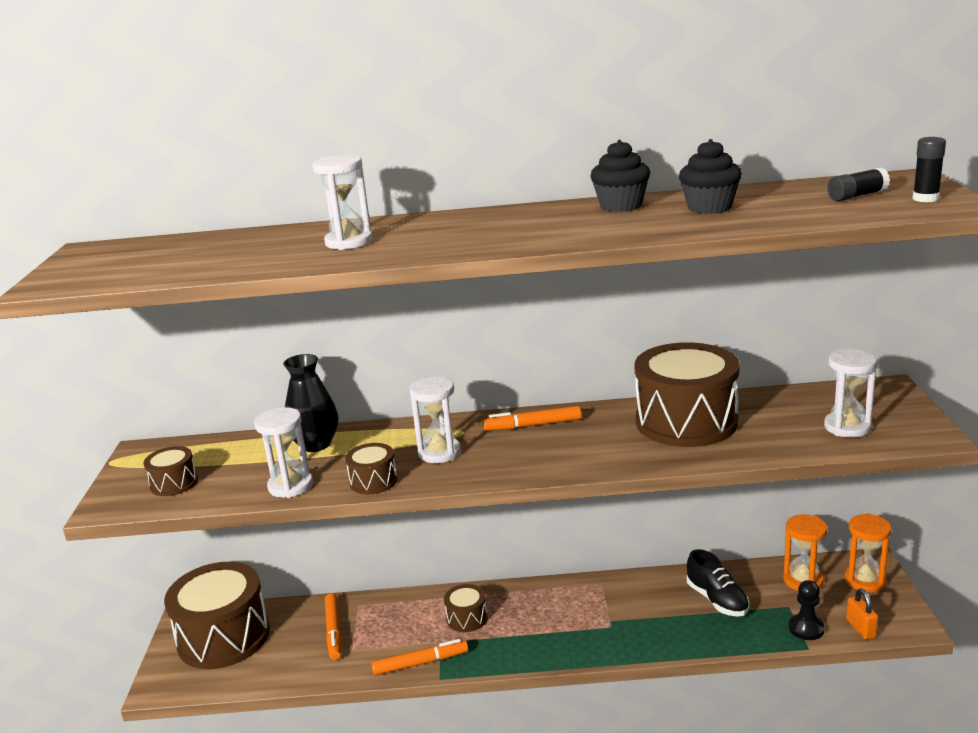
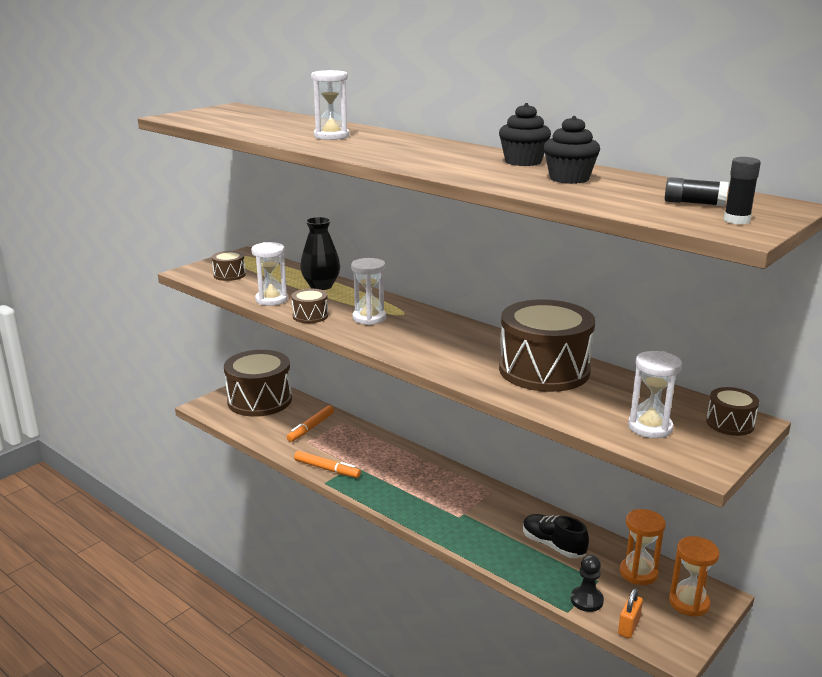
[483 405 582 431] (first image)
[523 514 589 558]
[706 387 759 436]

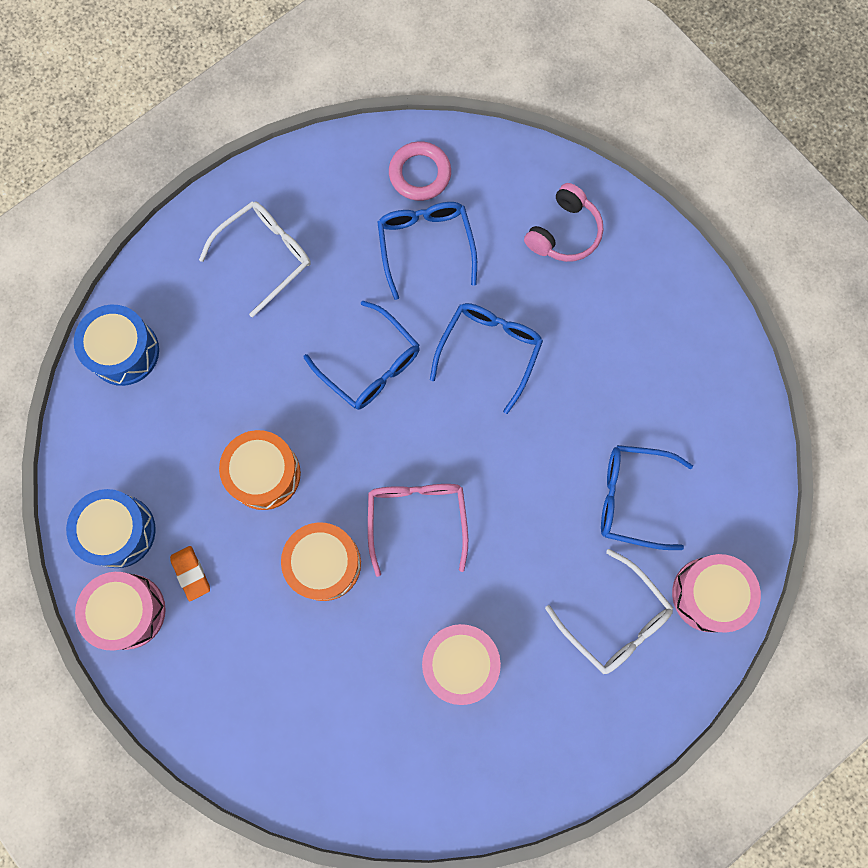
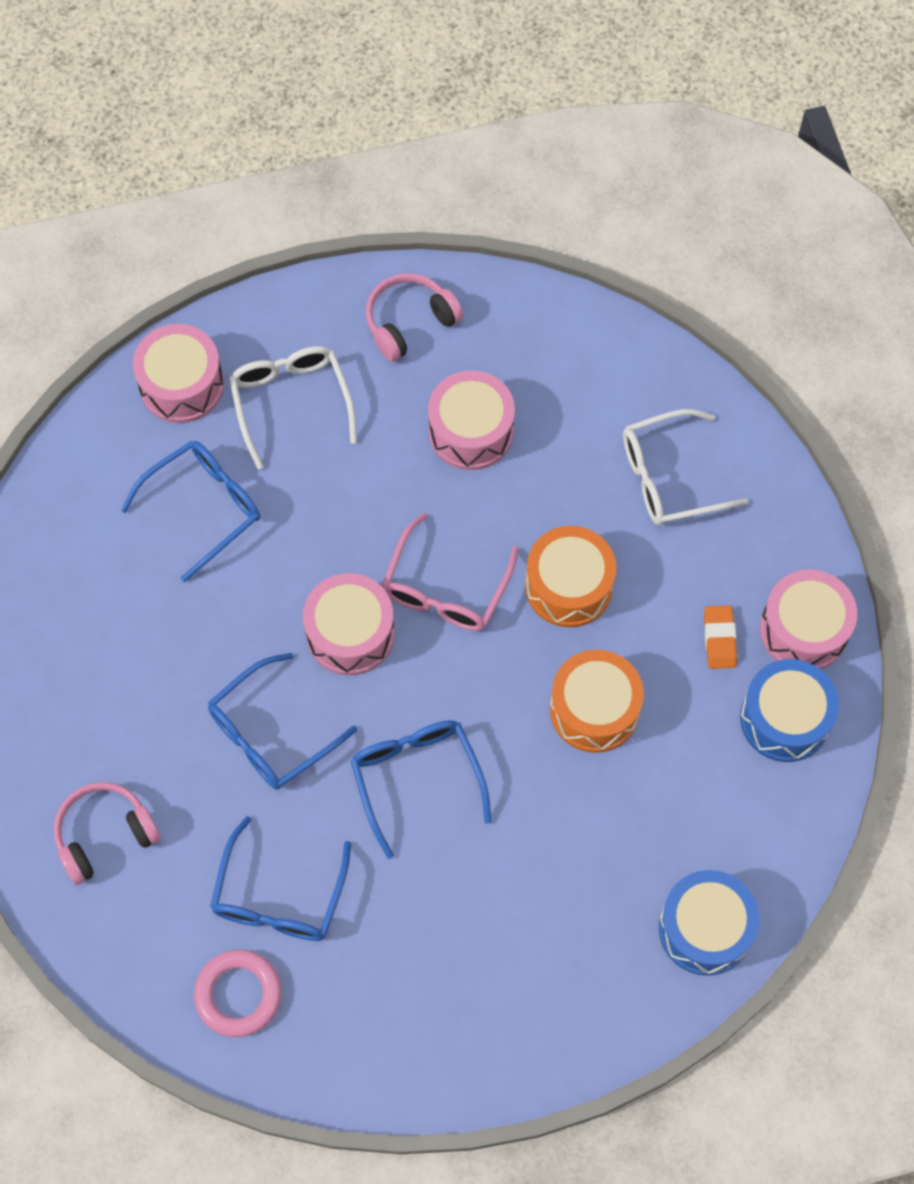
[623 409 749 525]
[121 441 260 582]
[366 273 463 362]
[303 573 395 675]

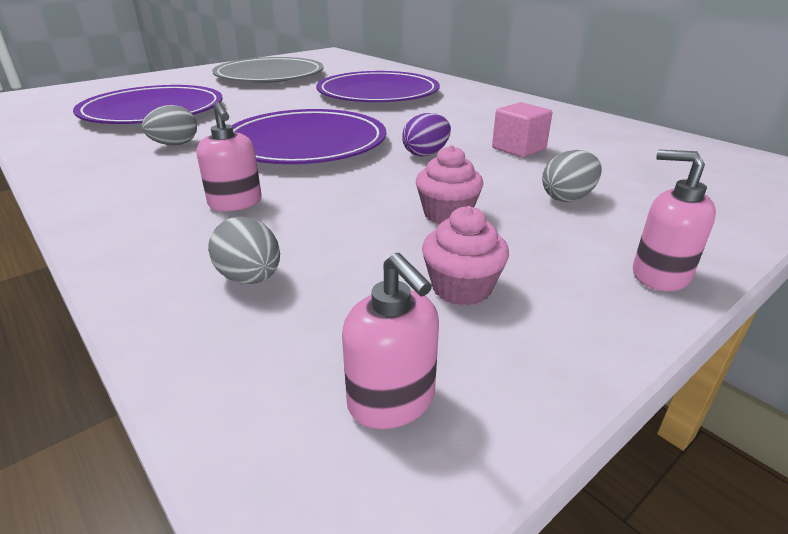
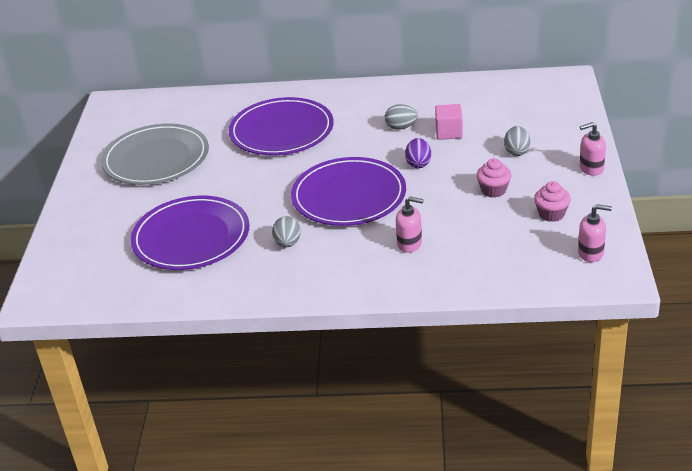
[385 104 418 130]

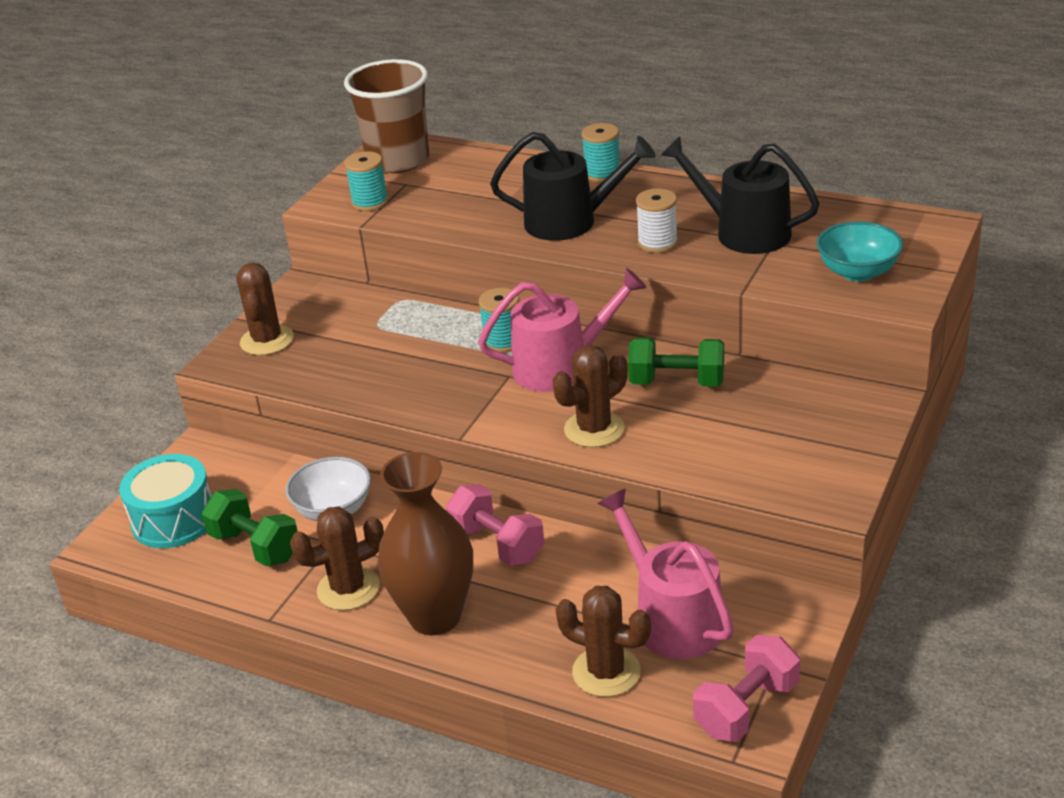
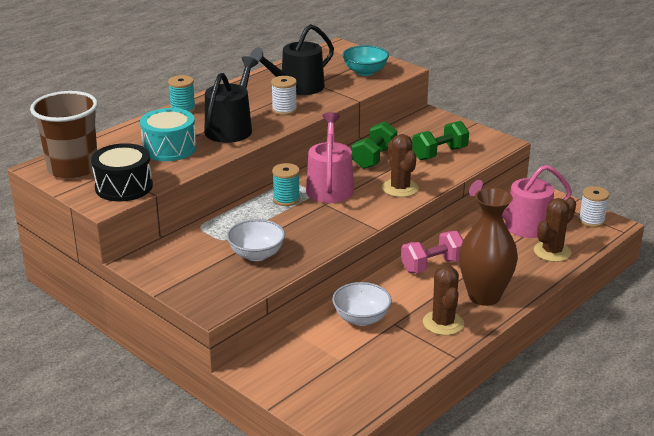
[91 143 153 202]
[236 263 294 355] (first image)
[140 108 197 161]
[412 121 469 160]
[579 186 609 228]
[227 219 285 261]

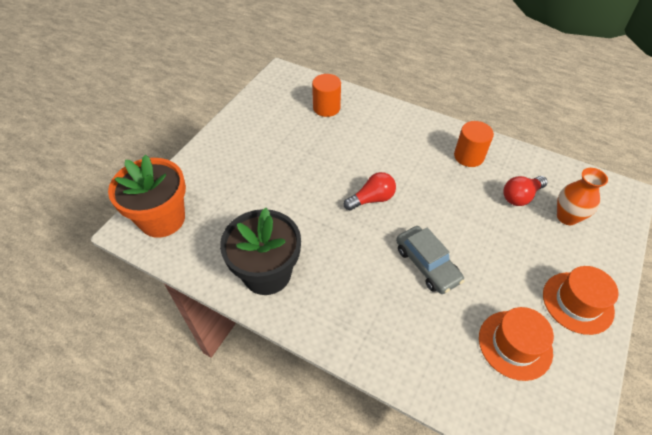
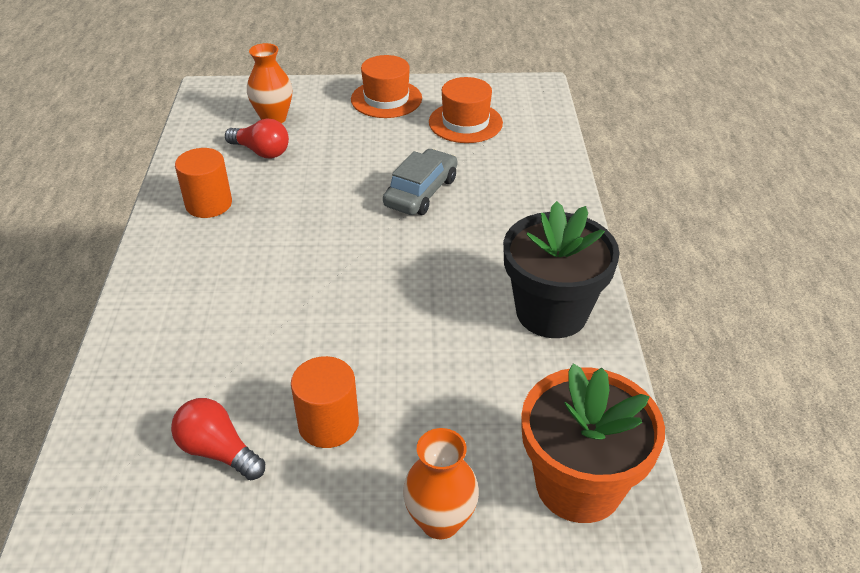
[291 356 359 448]
[171 398 265 480]
[403 428 479 539]

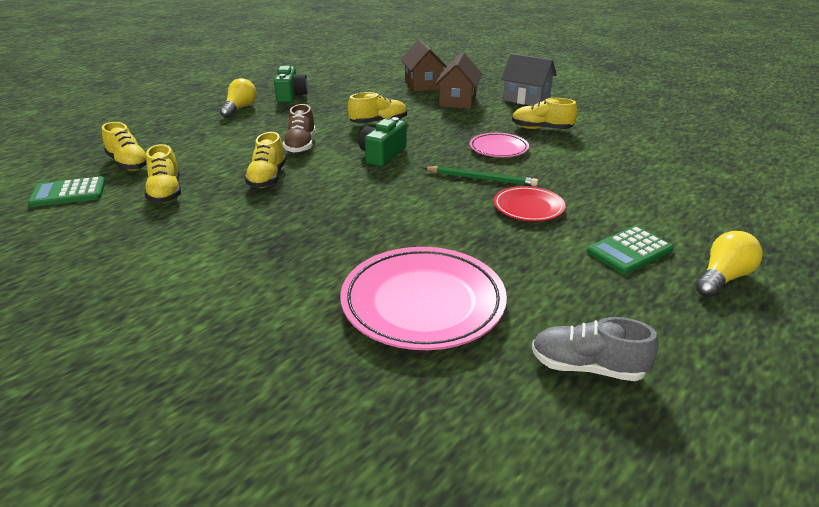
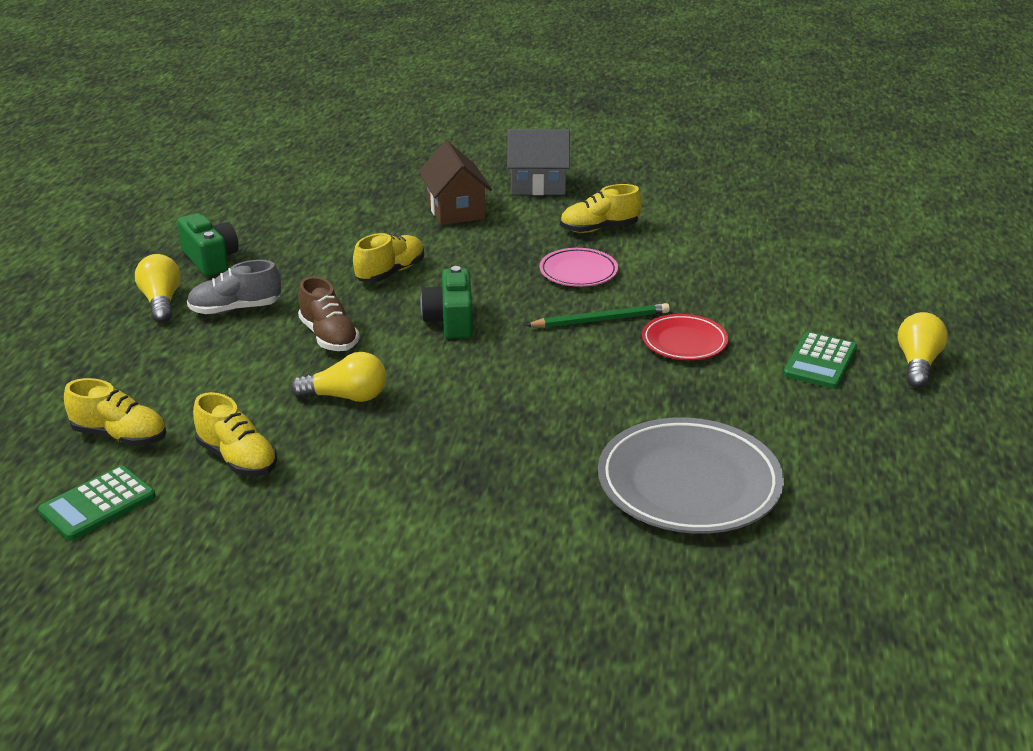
[401 39 447 92] (first image)
[290 352 386 402]
[598 417 784 534]
[187 260 281 314]

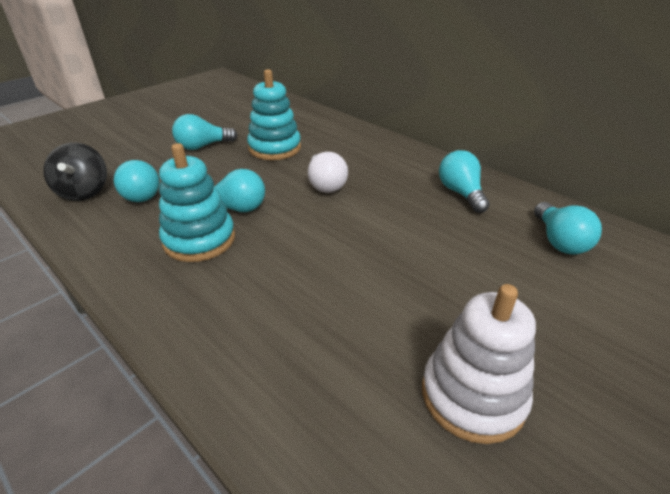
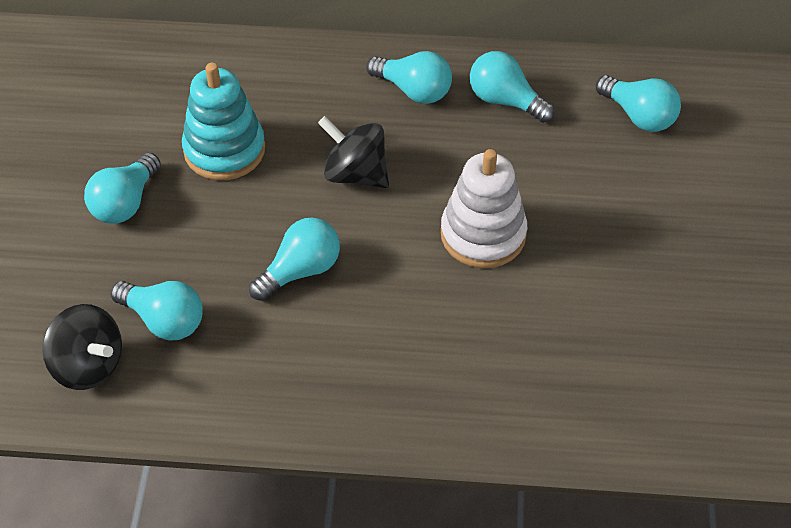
[159 143 235 262] (first image)
[318 116 389 188]
[441 149 527 268]
[366 51 452 104]

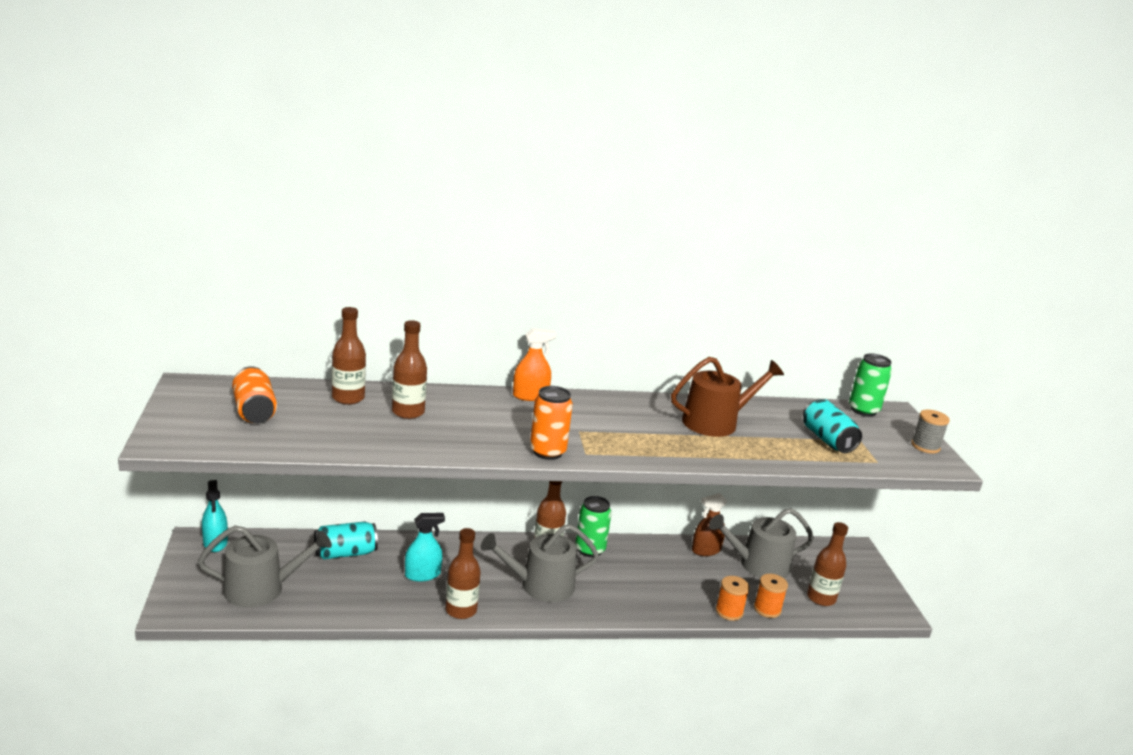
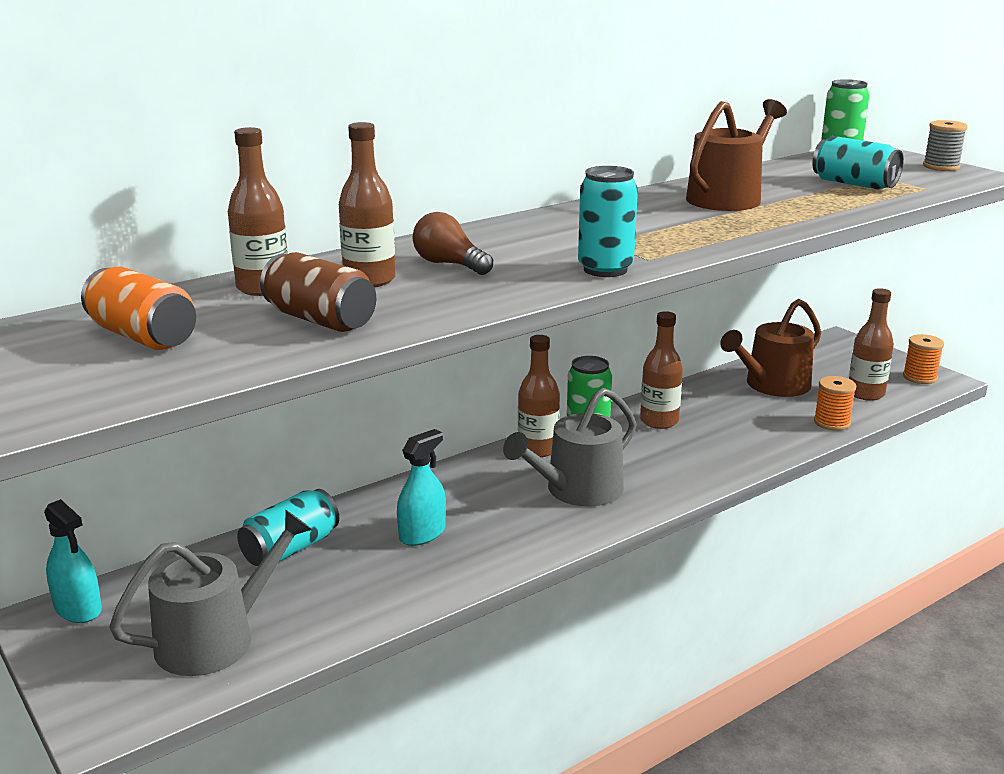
[513 328 556 401] (first image)
[578 166 638 277]
[692 493 727 556] (first image)
[720 299 821 397]
[640 311 683 429]
[903 334 944 384]
[413 212 493 275]
[260 252 376 332]

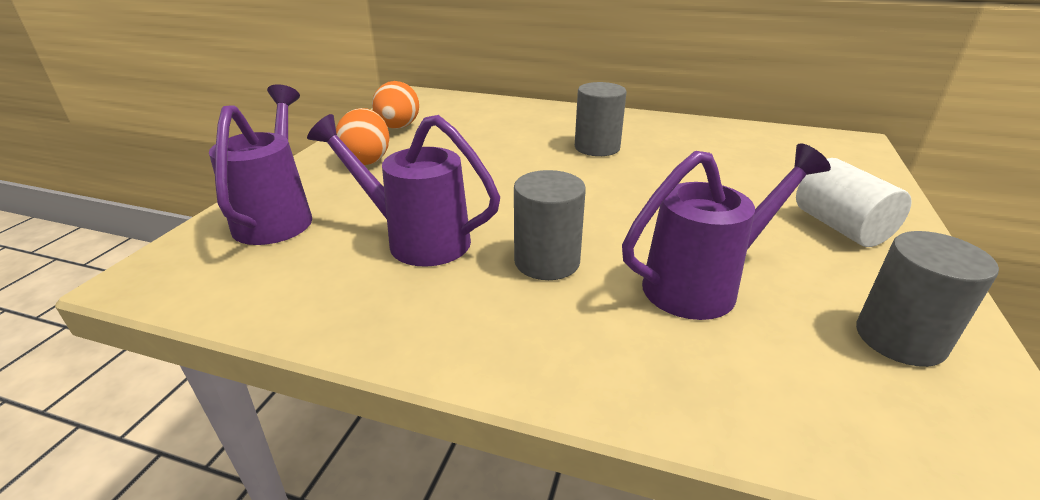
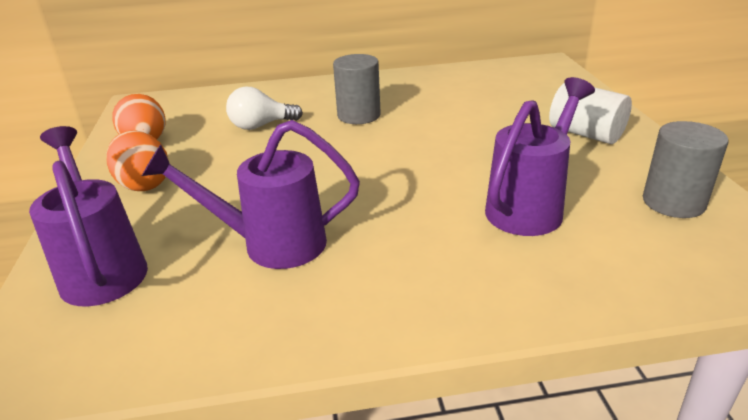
[514 170 586 280] (first image)
[226 86 303 130]

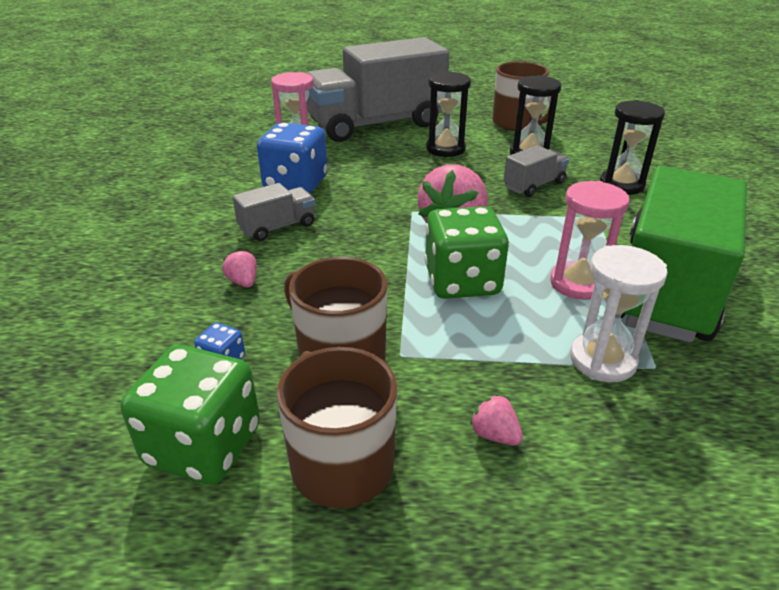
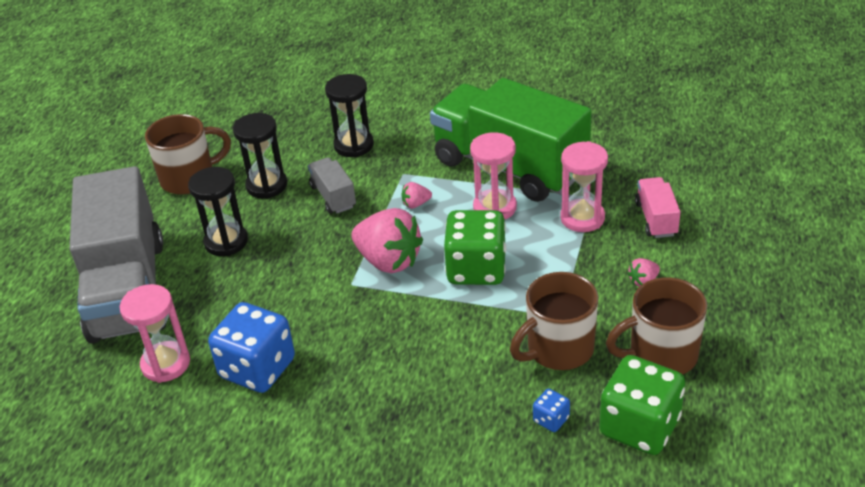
[232 183 315 241] (first image)
[560 141 608 232]
[401 182 432 209]
[635 177 681 238]

